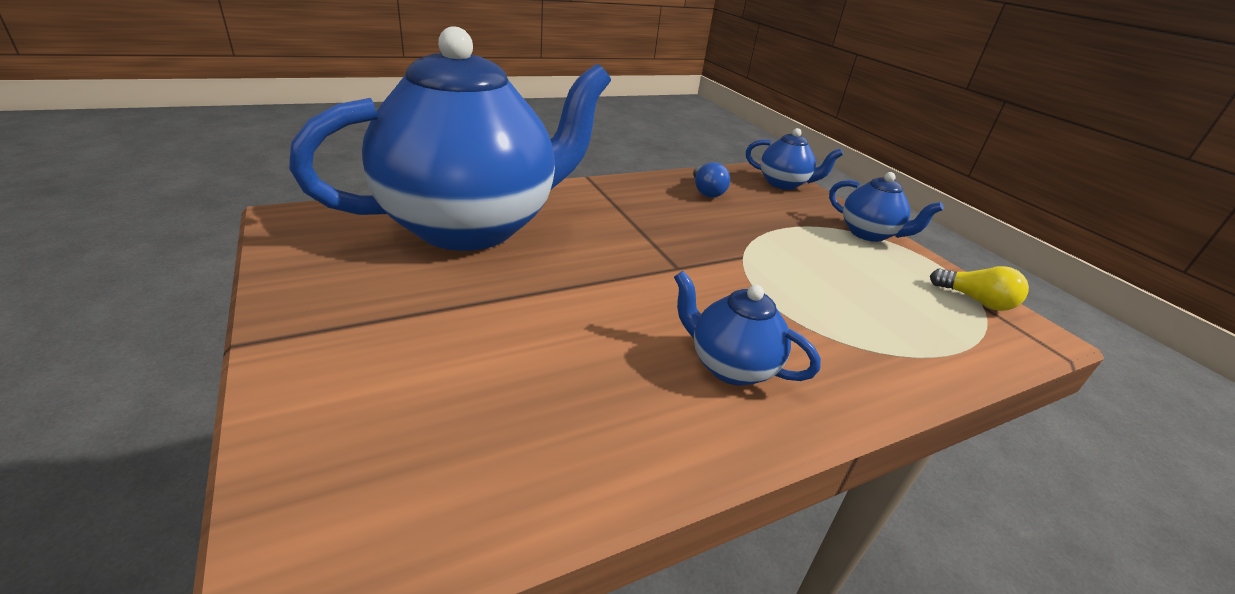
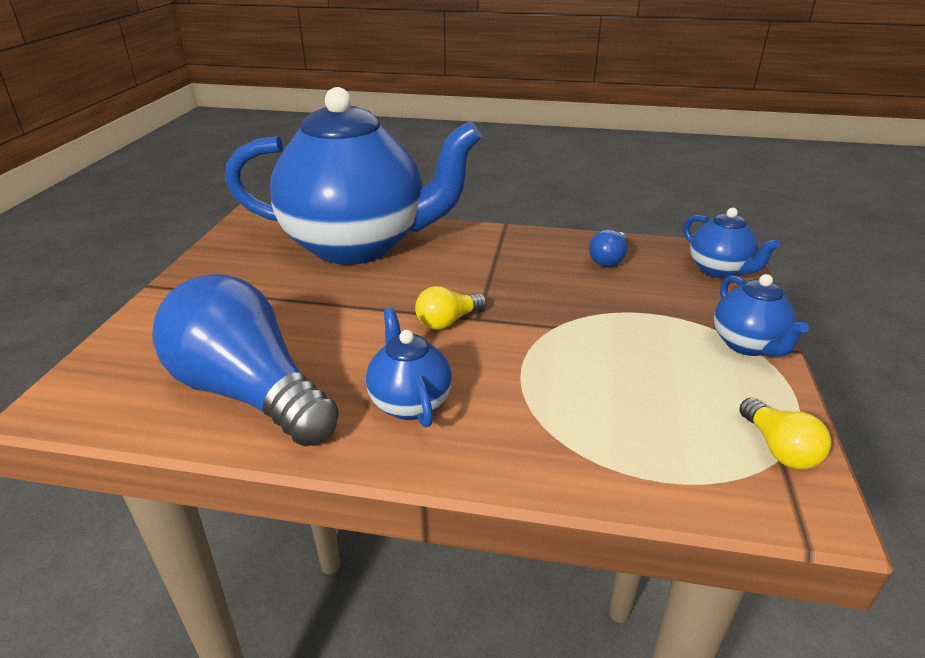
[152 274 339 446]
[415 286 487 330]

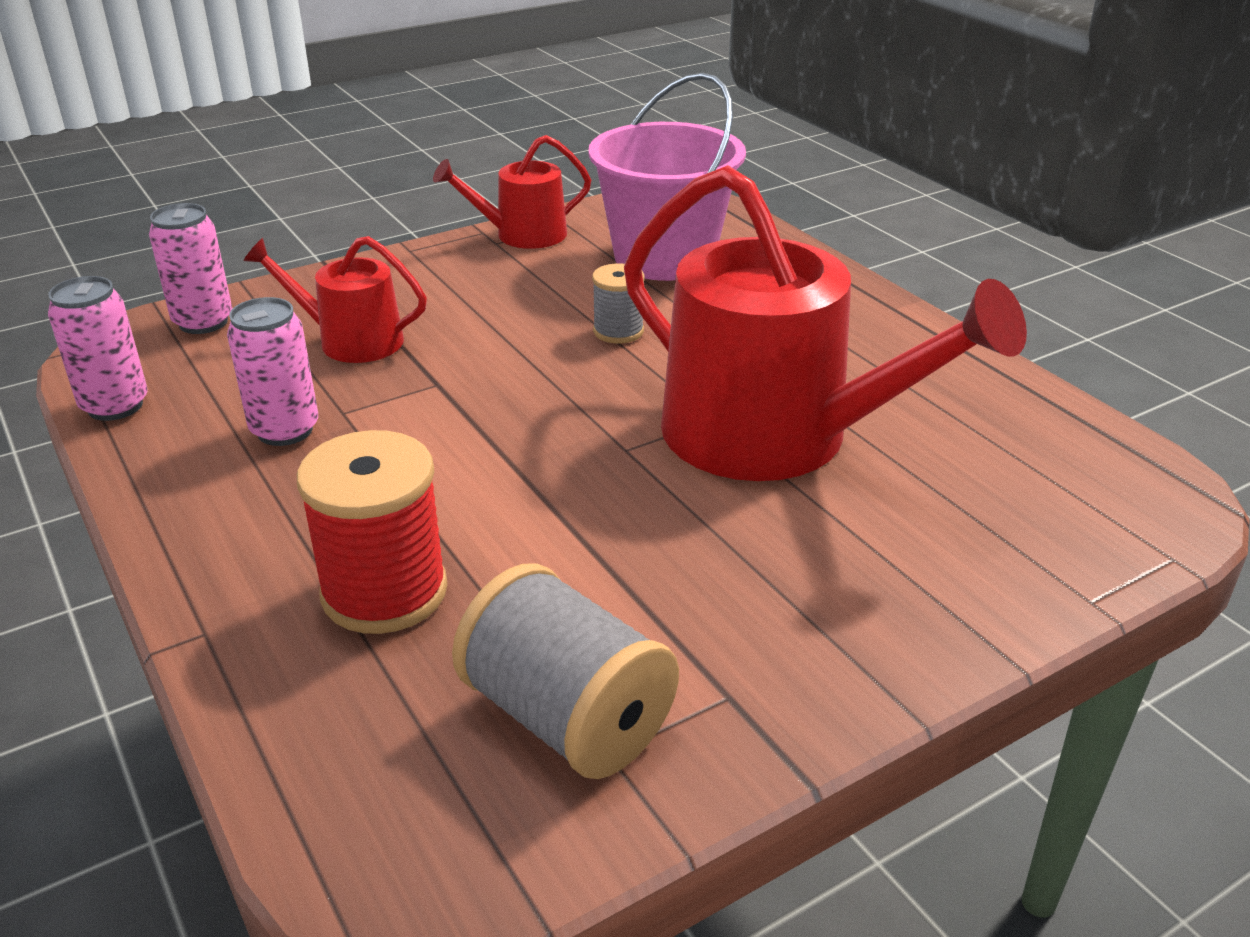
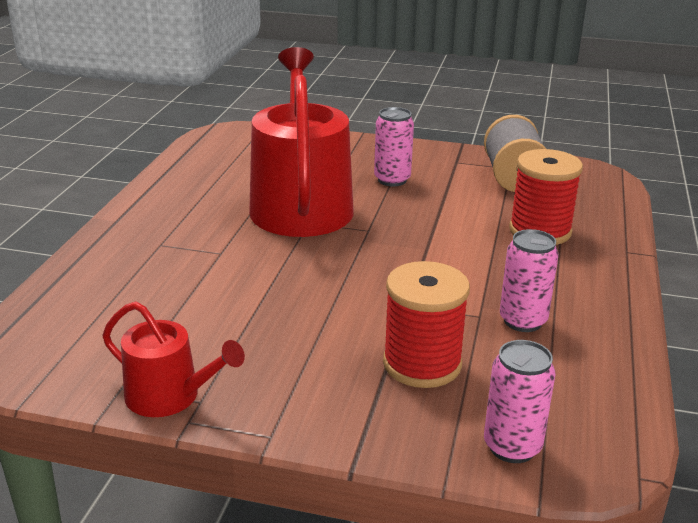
[588 73 746 281] (first image)
[383 261 470 388]
[592 264 645 344] (first image)
[374 107 414 186]

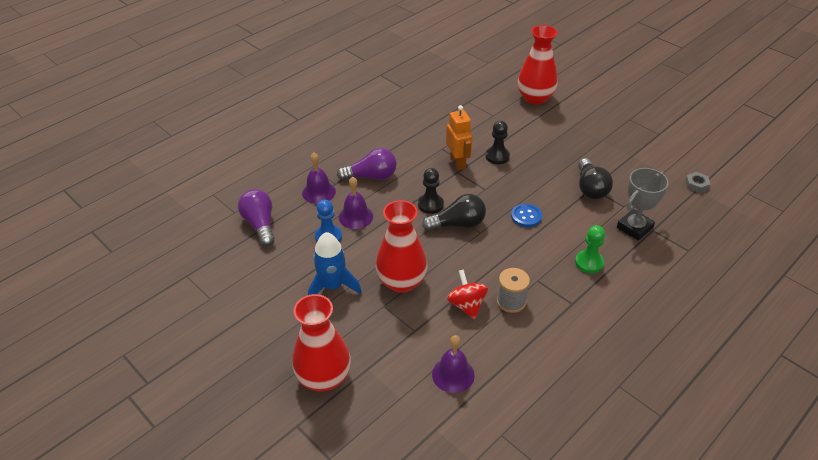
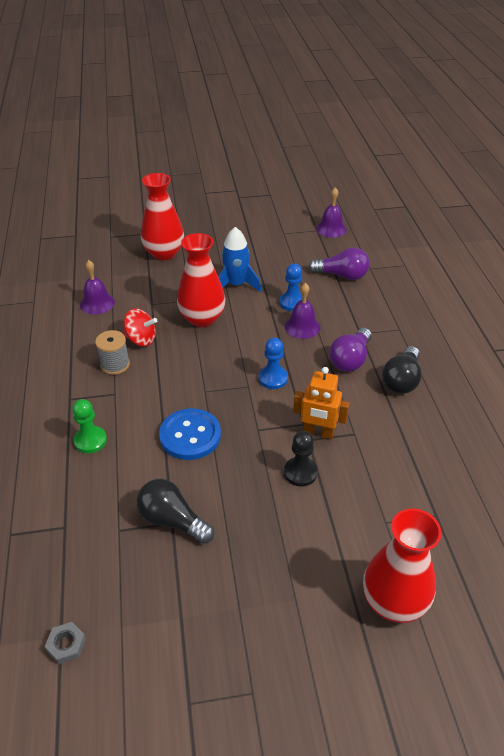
[316 187 347 238]
[259 338 288 389]
[617 168 669 241] (first image)
[382 346 422 394]
[159 408 221 460]

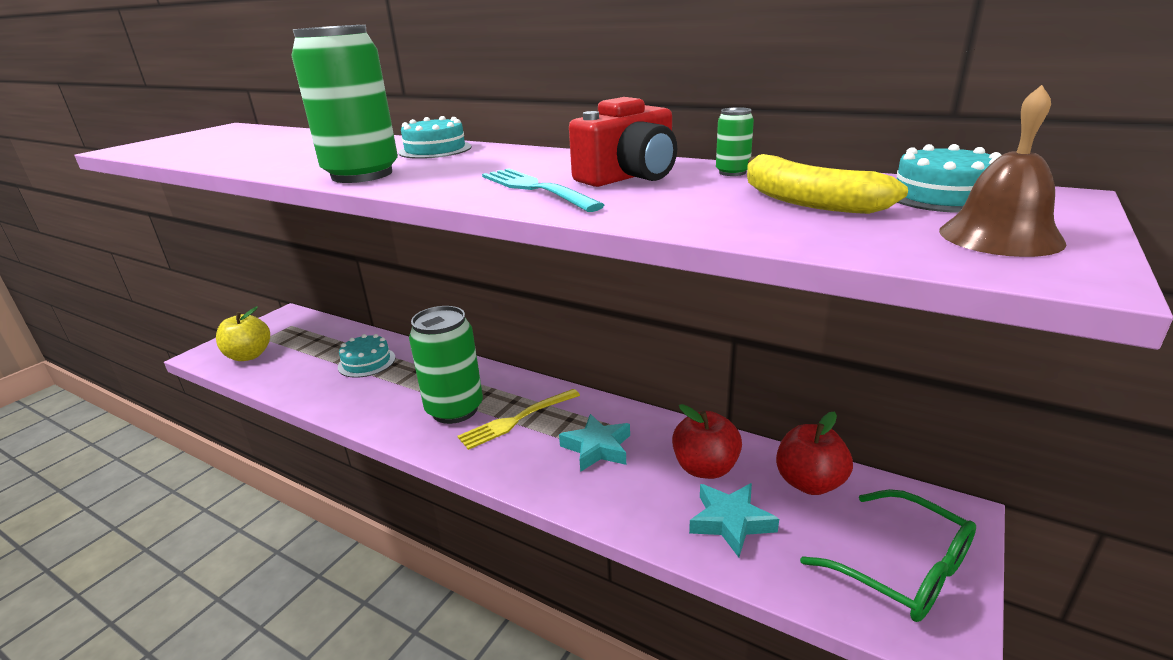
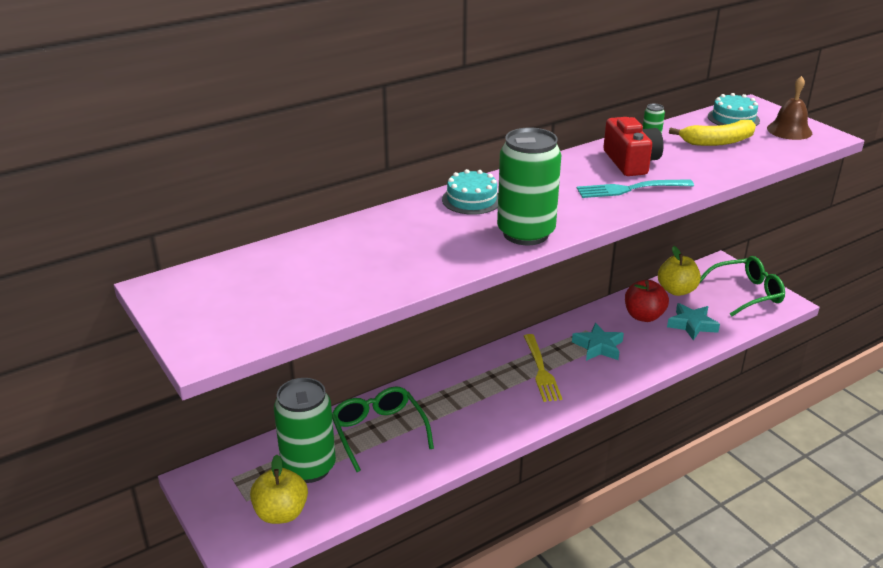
[274 378 336 483]
[332 386 434 472]
[658 246 701 296]

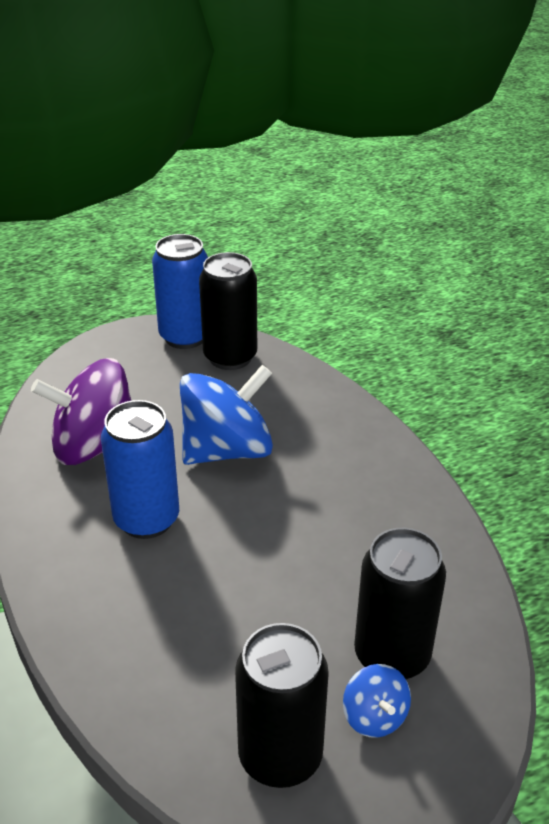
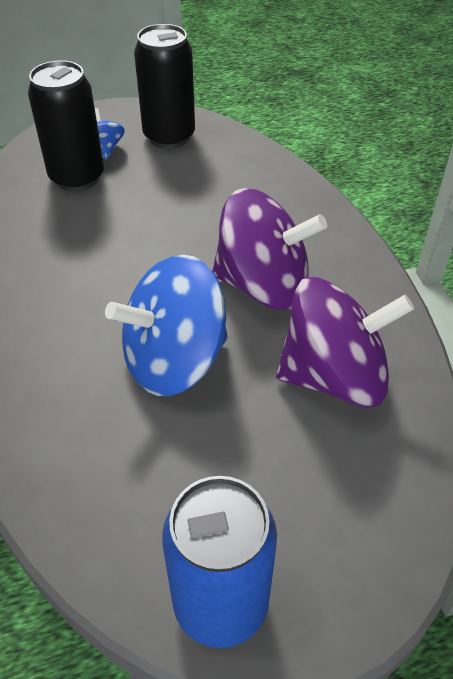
[199 252 257 370] (first image)
[212 188 327 310]

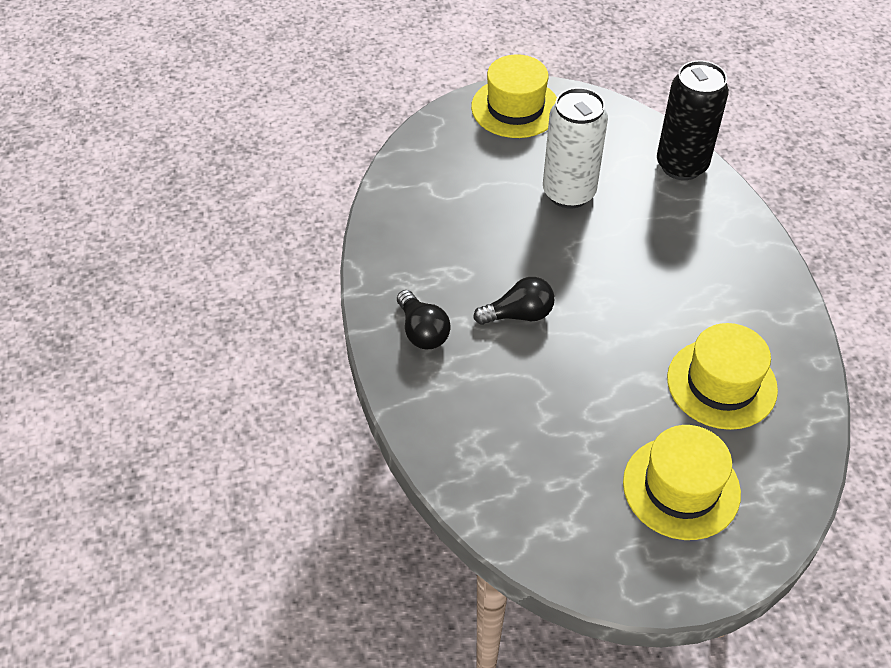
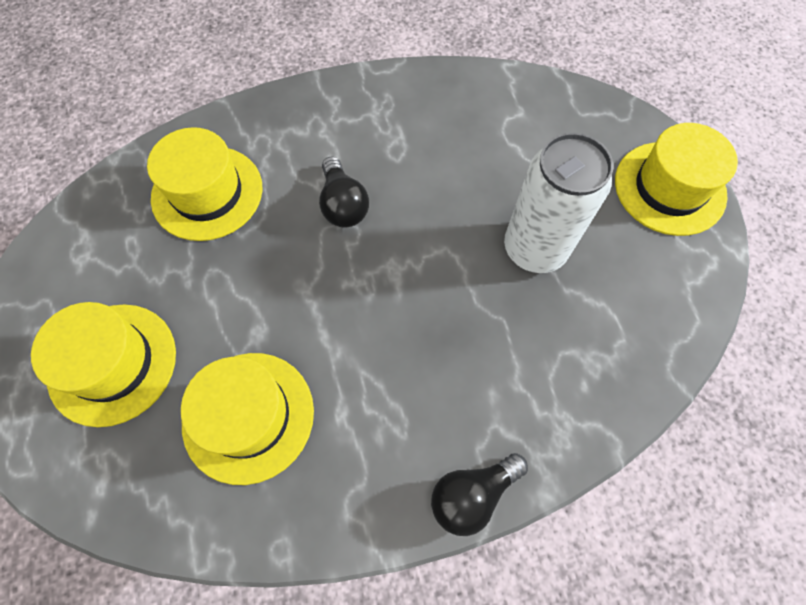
[657 60 729 180] (first image)
[431 453 528 536]
[147 127 262 241]

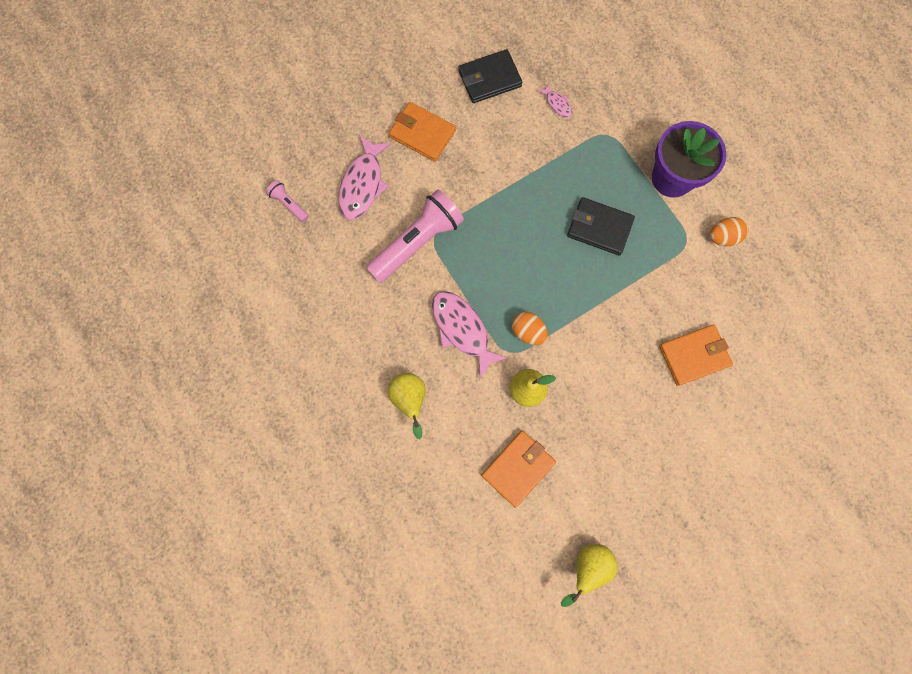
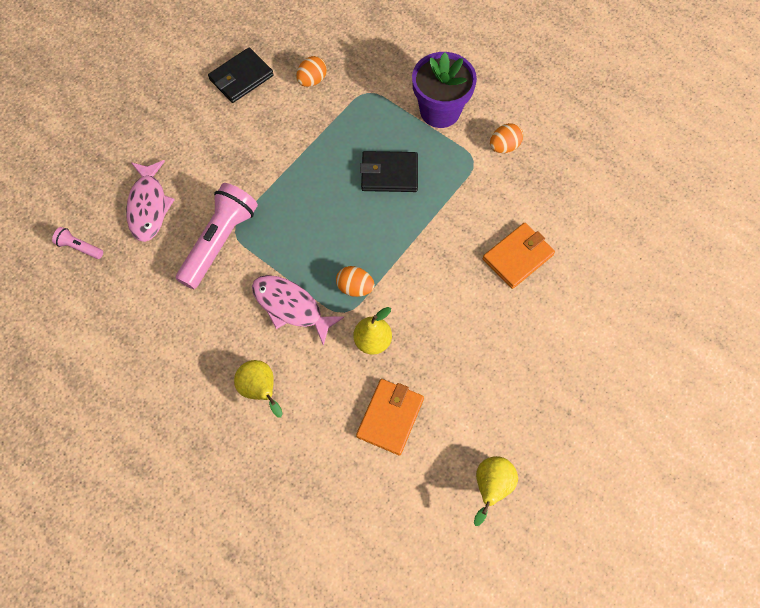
[296 56 327 87]
[389 102 456 162] (first image)

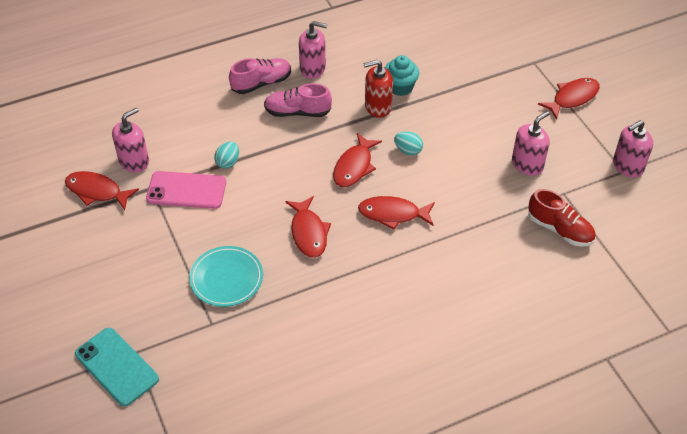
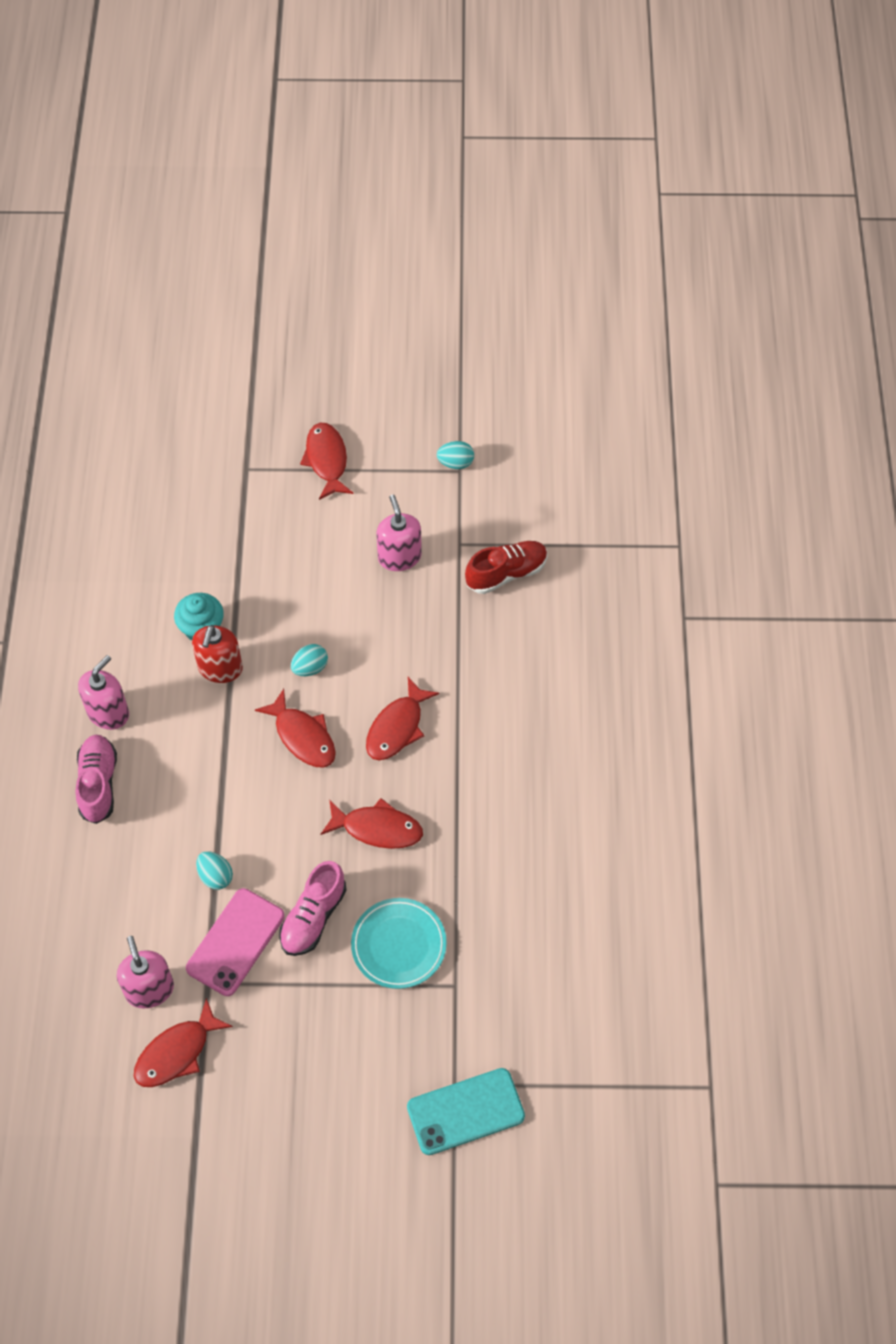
[279 861 346 956]
[437 441 474 469]

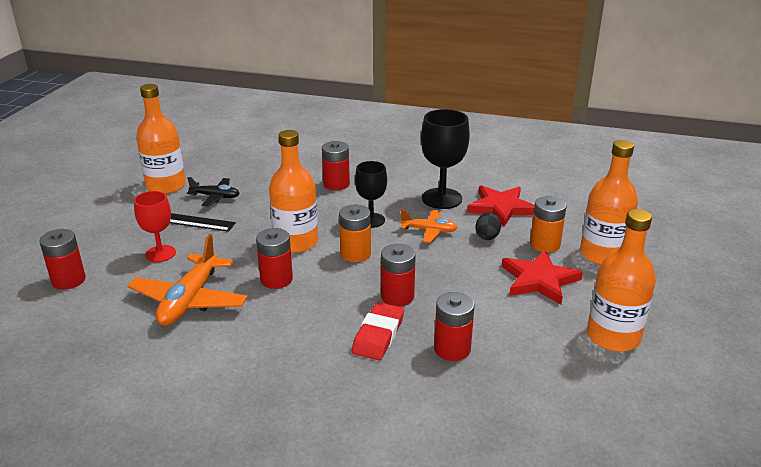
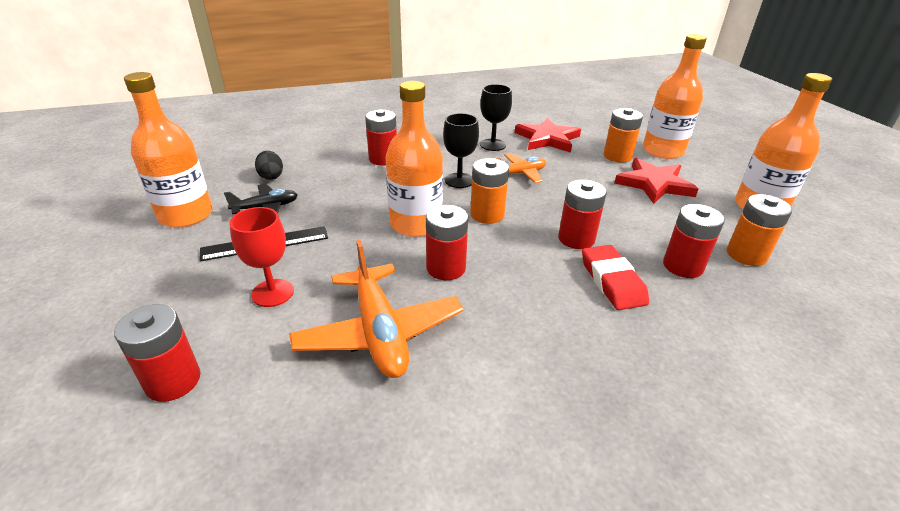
[480 84 512 151]
[255 151 283 180]
[727 194 792 266]

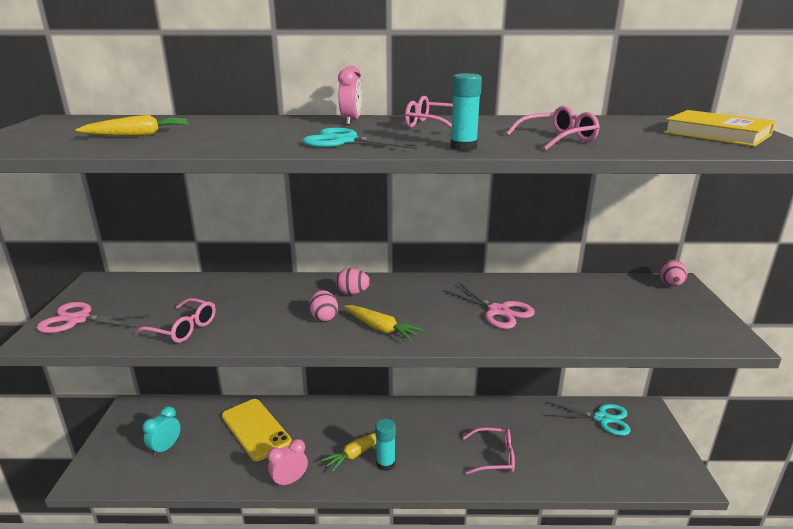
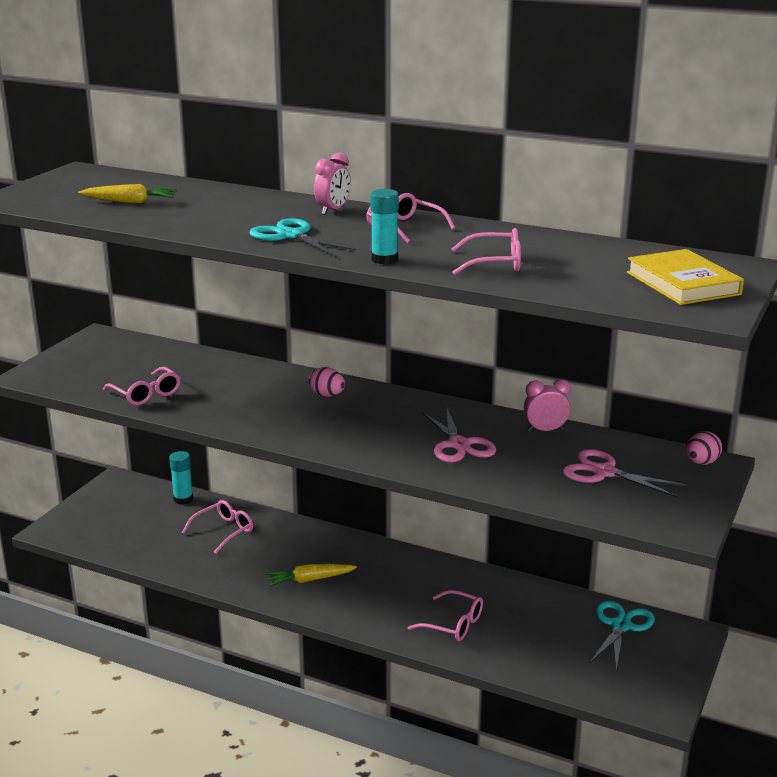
[309 290 338 322] (first image)
[563 449 687 498]
[344 305 424 341] (first image)
[182 500 253 554]
[589 601 655 671]
[142 406 181 457] (first image)
[169 451 193 504]
[524 379 571 432]

